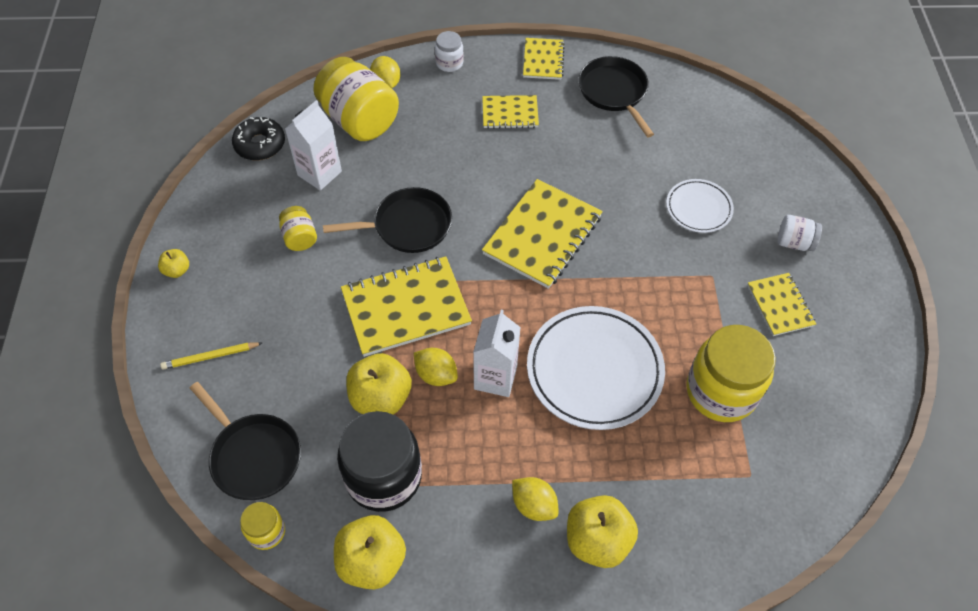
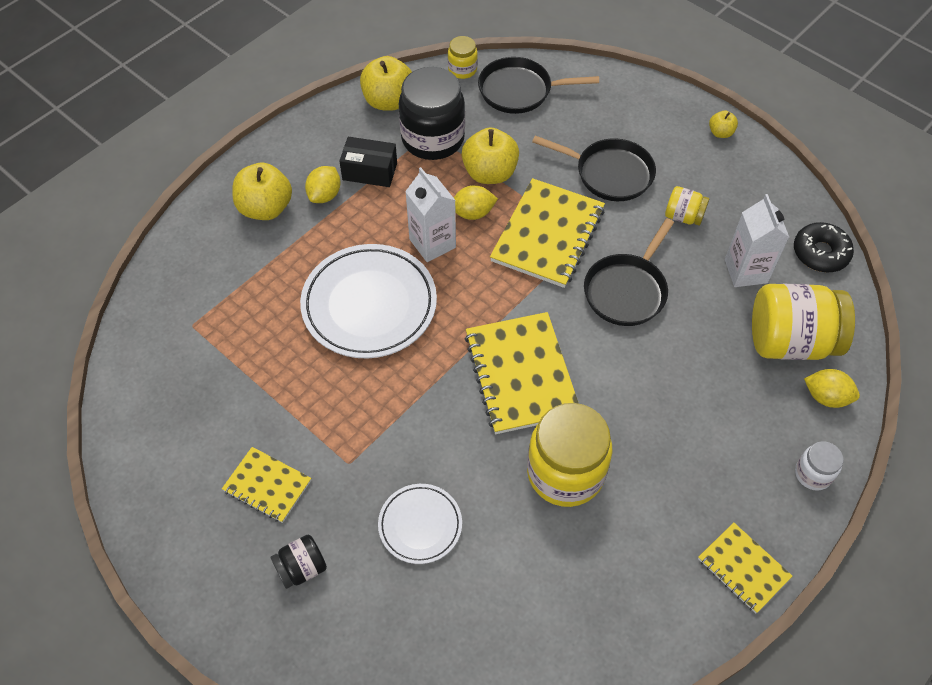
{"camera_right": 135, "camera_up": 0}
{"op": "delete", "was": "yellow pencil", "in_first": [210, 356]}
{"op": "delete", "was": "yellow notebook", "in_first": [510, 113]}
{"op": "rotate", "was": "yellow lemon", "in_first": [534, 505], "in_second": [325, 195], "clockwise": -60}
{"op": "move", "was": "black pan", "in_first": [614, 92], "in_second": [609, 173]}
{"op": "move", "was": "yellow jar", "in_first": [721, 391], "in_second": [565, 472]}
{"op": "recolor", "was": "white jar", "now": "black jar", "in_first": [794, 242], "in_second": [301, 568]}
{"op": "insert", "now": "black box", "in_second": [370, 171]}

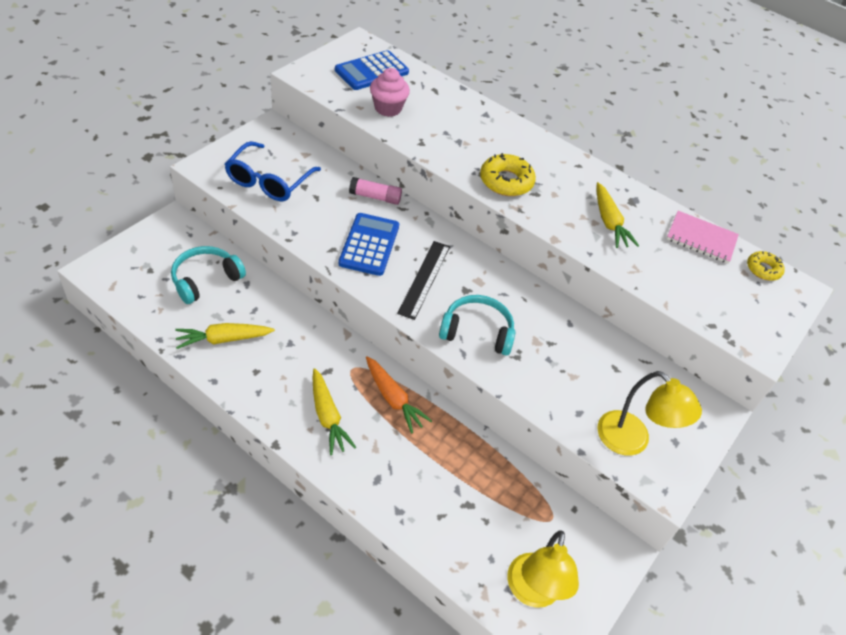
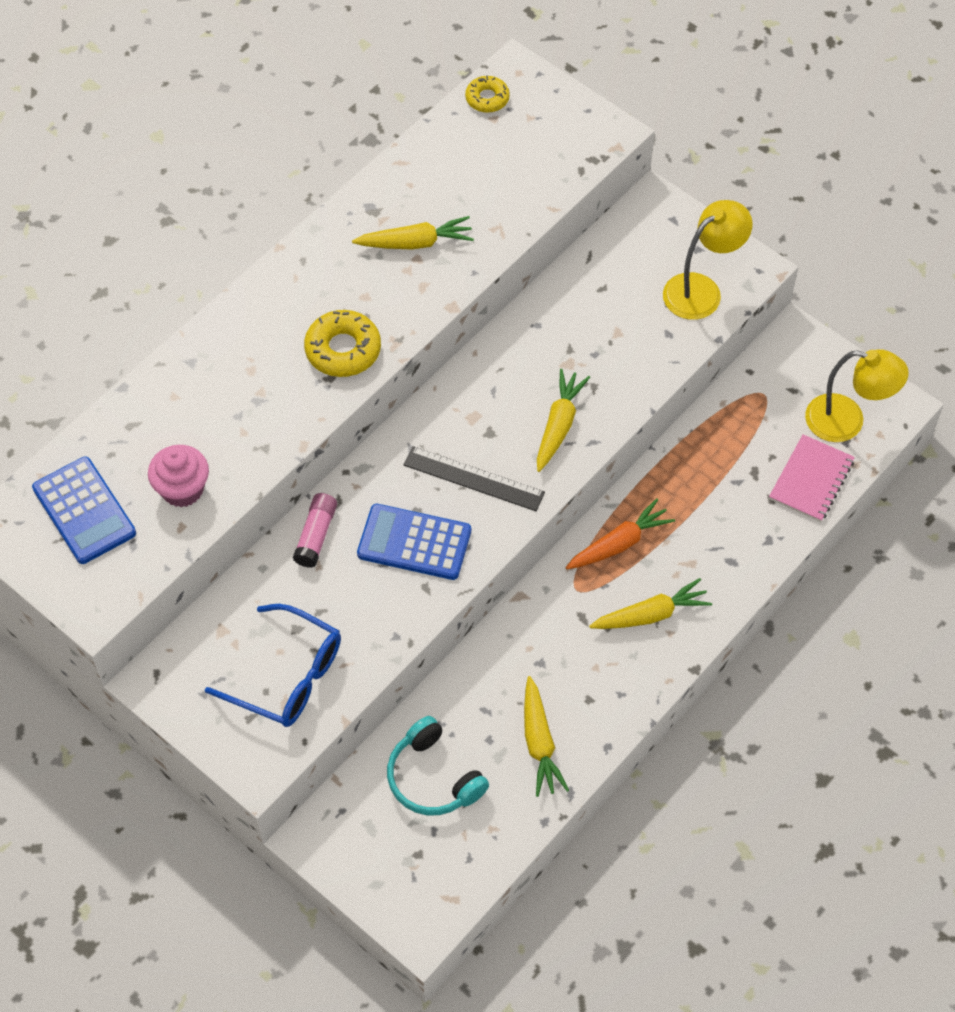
{"camera_right": -80, "camera_up": 10}
{"op": "replace", "was": "turquoise headphones", "now": "yellow carrot", "in_first": [477, 332], "in_second": [559, 425]}
{"op": "move", "was": "pink notebook", "in_first": [701, 239], "in_second": [811, 480]}

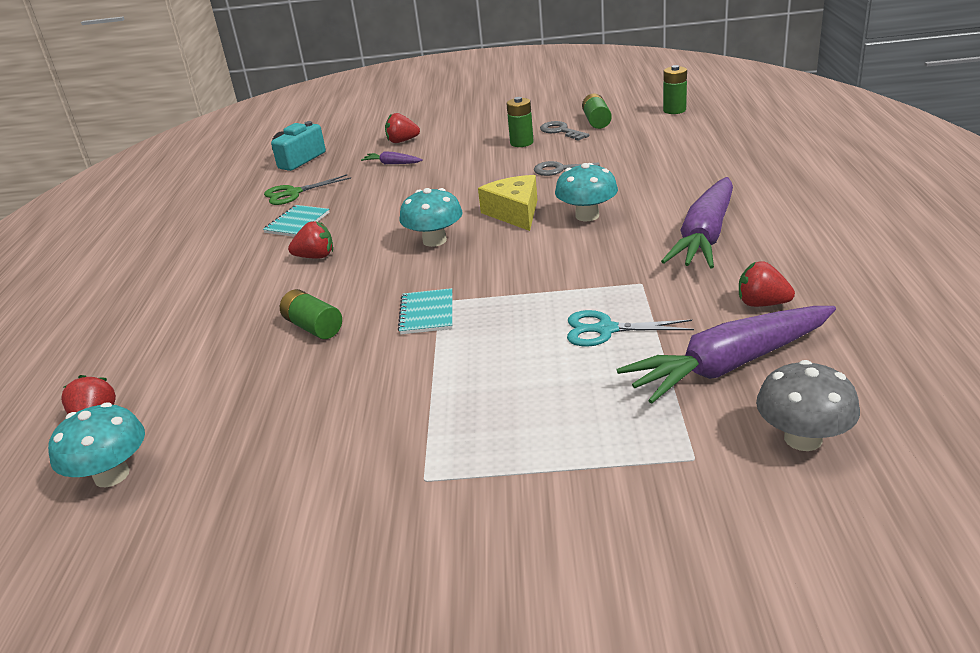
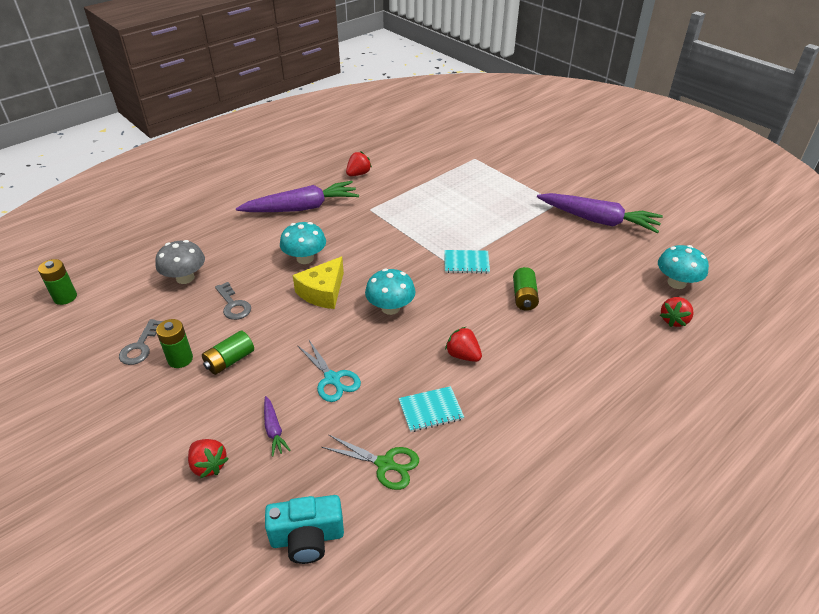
{"camera_right": -135, "camera_up": 10}
{"op": "rotate", "was": "turquoise notebook", "in_first": [427, 313], "in_second": [466, 263], "clockwise": 45}
{"op": "move", "was": "turquoise scissors", "in_first": [606, 330], "in_second": [332, 379]}
{"op": "move", "was": "green battery", "in_first": [596, 121], "in_second": [230, 361]}
{"op": "move", "was": "purple carrot", "in_first": [728, 365], "in_second": [598, 220]}
{"op": "rotate", "was": "red strawberry", "in_first": [762, 304], "in_second": [358, 174], "clockwise": -120}
{"op": "move", "was": "grey mushroom", "in_first": [803, 439], "in_second": [185, 278]}

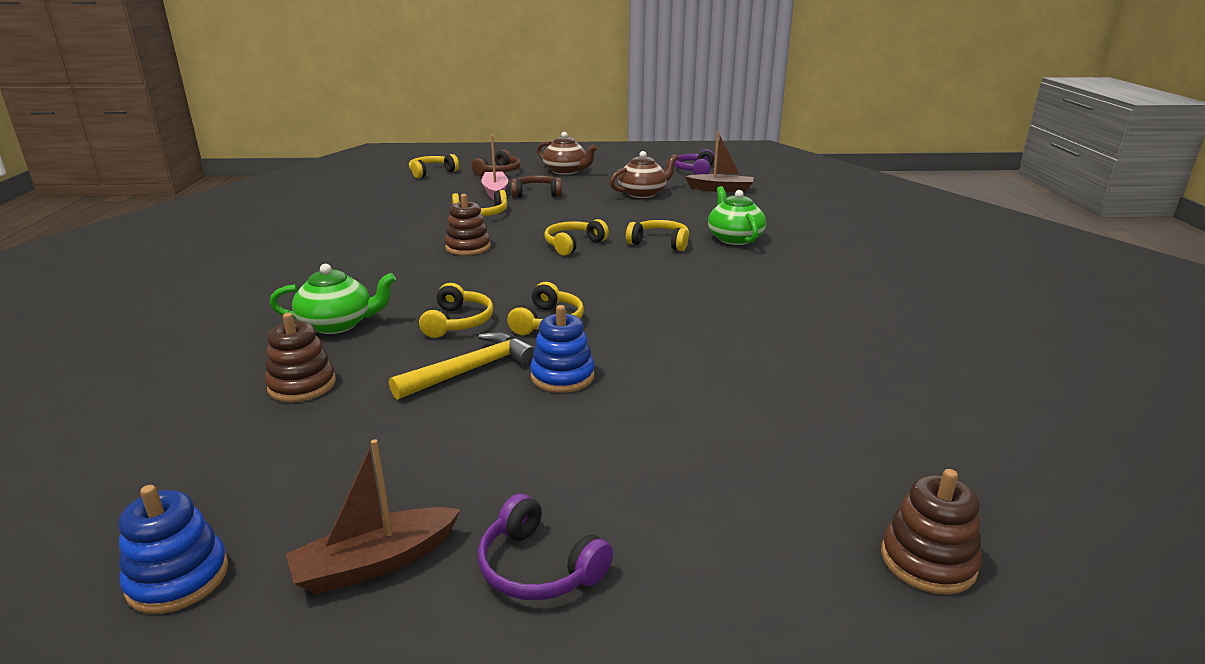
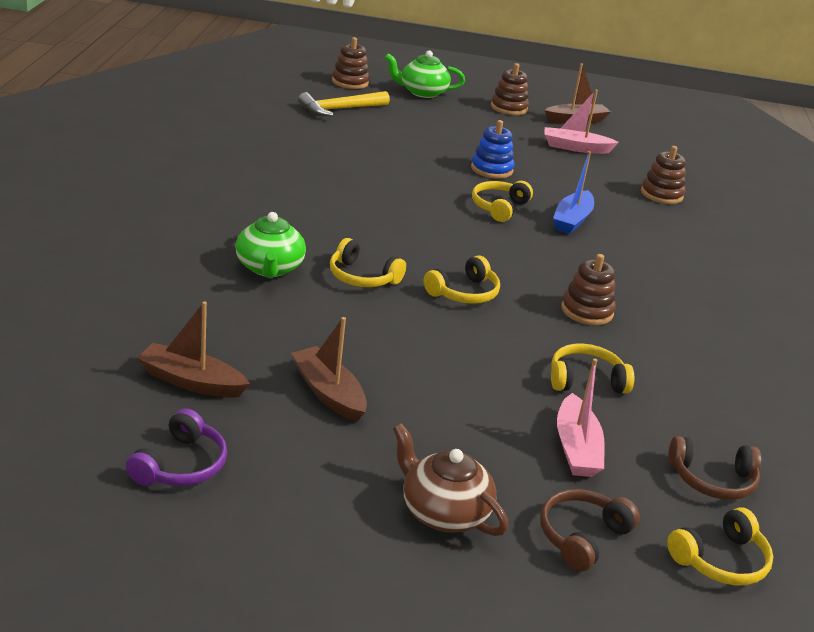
{"camera_right": -175, "camera_up": 5}
{"op": "delete", "was": "blue stacking toy", "in_first": [178, 578]}
{"op": "move", "was": "green teapot", "in_first": [338, 324], "in_second": [422, 92]}
{"op": "move", "was": "yellow hammer", "in_first": [472, 370], "in_second": [340, 109]}
{"op": "replace", "was": "yellow headphones", "now": "blue boat", "in_first": [458, 322], "in_second": [572, 220]}
{"op": "replace", "was": "purple headphones", "now": "brown stacking toy", "in_first": [538, 567], "in_second": [509, 108]}
{"op": "move", "was": "brown headphones", "in_first": [536, 194], "in_second": [712, 480]}
{"op": "replace", "was": "brown teapot", "now": "brown boat", "in_first": [643, 193], "in_second": [328, 393]}
{"op": "insert", "now": "pink boat", "in_second": [575, 148]}

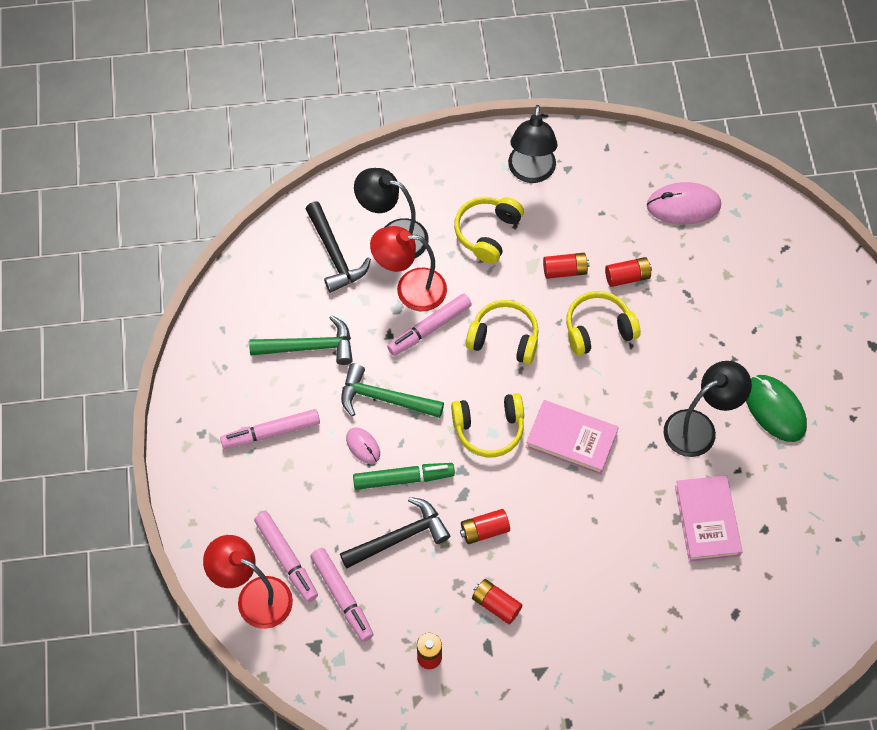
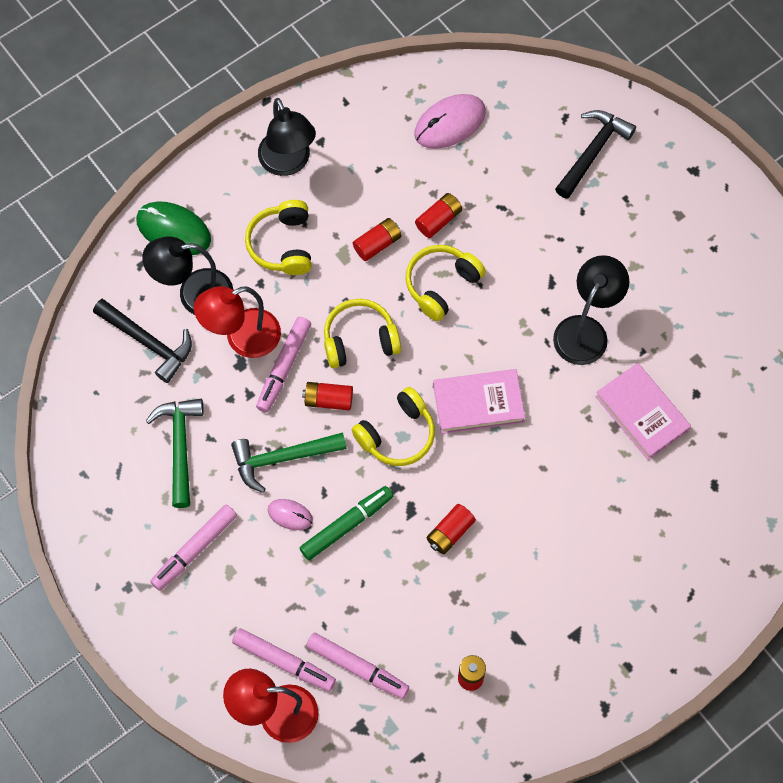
{"camera_right": -30, "camera_up": 5}
{"op": "rotate", "was": "green hammer", "in_first": [309, 347], "in_second": [180, 446], "clockwise": -60}
{"op": "move", "was": "black hammer", "in_first": [400, 537], "in_second": [593, 151]}
{"op": "move", "was": "red battery", "in_first": [496, 604], "in_second": [328, 400]}
{"op": "move", "was": "green mouse", "in_first": [775, 409], "in_second": [173, 230]}

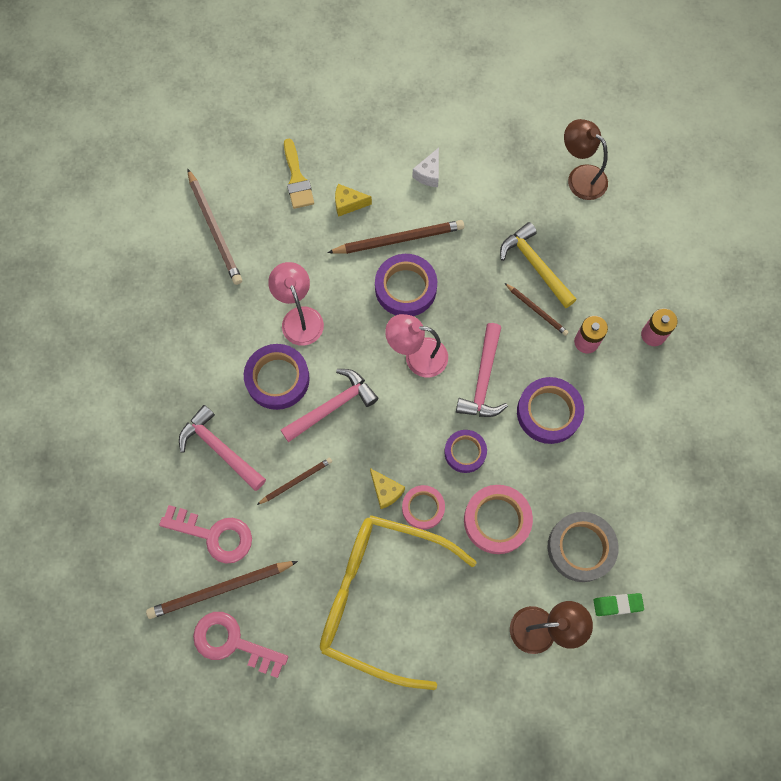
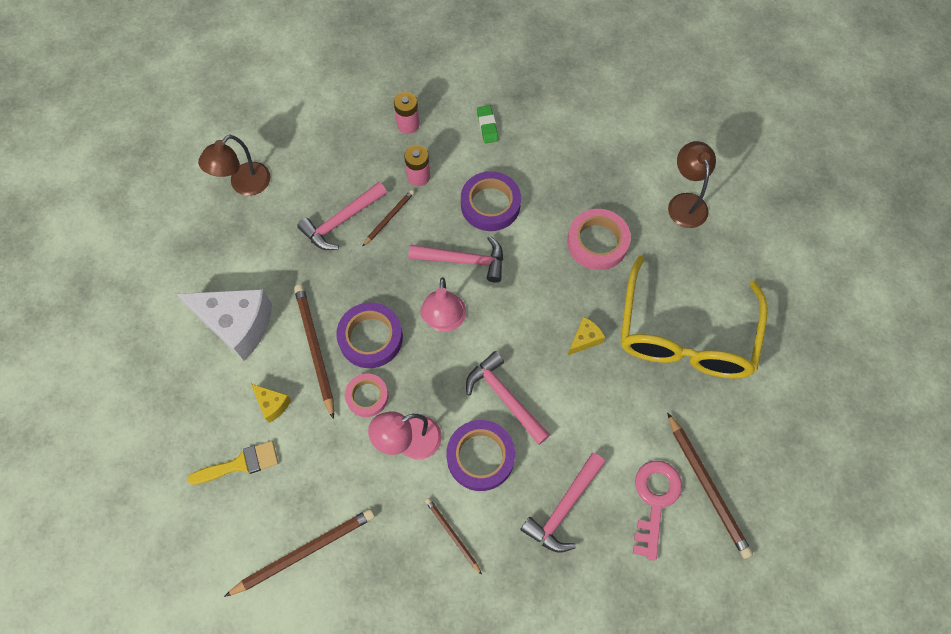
{"camera_right": -95, "camera_up": -5}
{"op": "delete", "was": "pink key", "in_first": [232, 642]}
{"op": "move", "was": "brown pencil", "in_first": [296, 481], "in_second": [452, 535]}
{"op": "rotate", "was": "yellow cheese", "in_first": [348, 204], "in_second": [272, 404], "clockwise": -45}
{"op": "move", "was": "pink tape", "in_first": [423, 508], "in_second": [367, 396]}
{"op": "resize", "was": "white cheese", "in_first": [428, 174], "in_second": [237, 325], "ratio": 2.19}
{"op": "delete", "was": "purple tape", "in_first": [465, 452]}
{"op": "recolor", "was": "yellow hammer", "now": "pink hammer", "in_first": [535, 265], "in_second": [341, 221]}
{"op": "delete", "was": "grey tape", "in_first": [581, 548]}
{"op": "move", "was": "green eraser", "in_first": [617, 604], "in_second": [487, 126]}

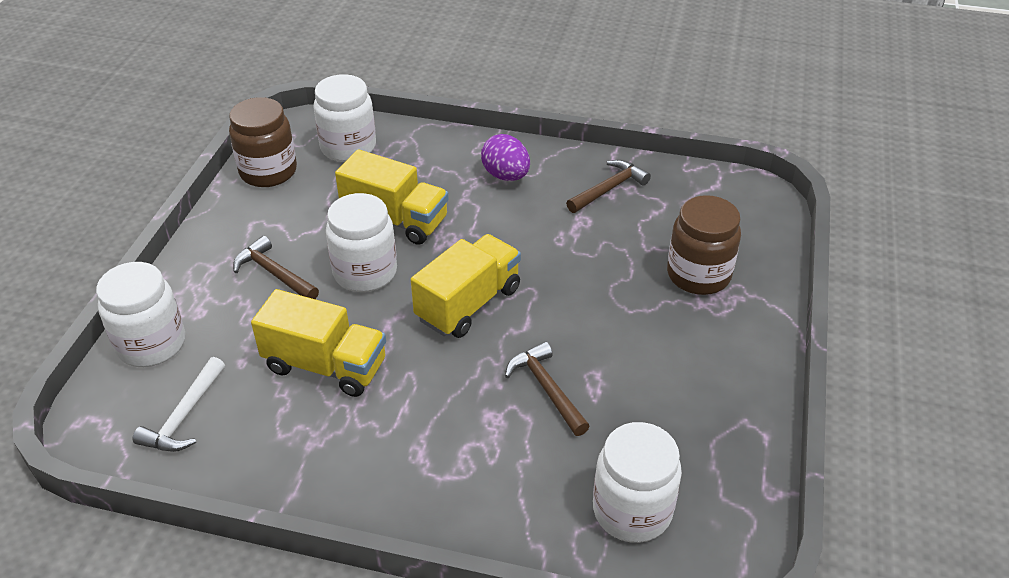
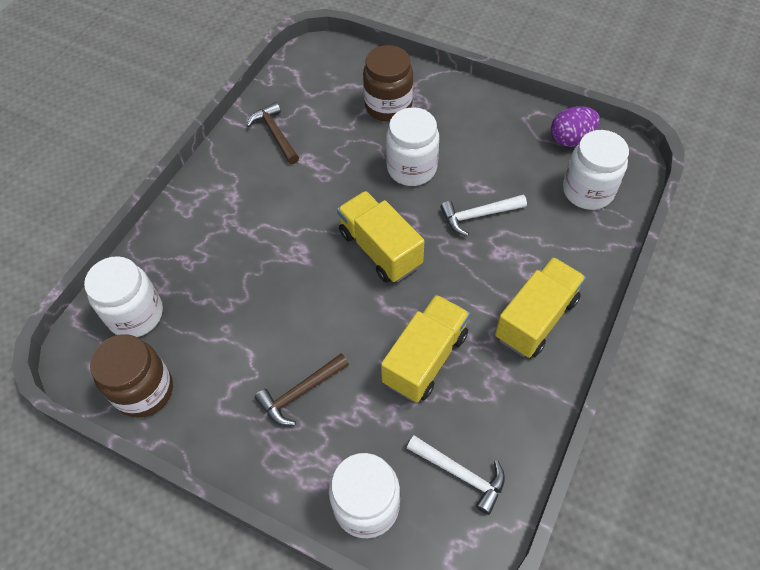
{"camera_right": -75, "camera_up": 15}
{"op": "move", "was": "white jar", "in_first": [365, 272], "in_second": [411, 168]}
{"op": "move", "was": "yellow truck", "in_first": [395, 220], "in_second": [536, 318]}
{"op": "move", "was": "purple egg", "in_first": [506, 176], "in_second": [570, 139]}
{"op": "recolor", "was": "brown hammer", "now": "white hammer", "in_first": [546, 388], "in_second": [478, 215]}

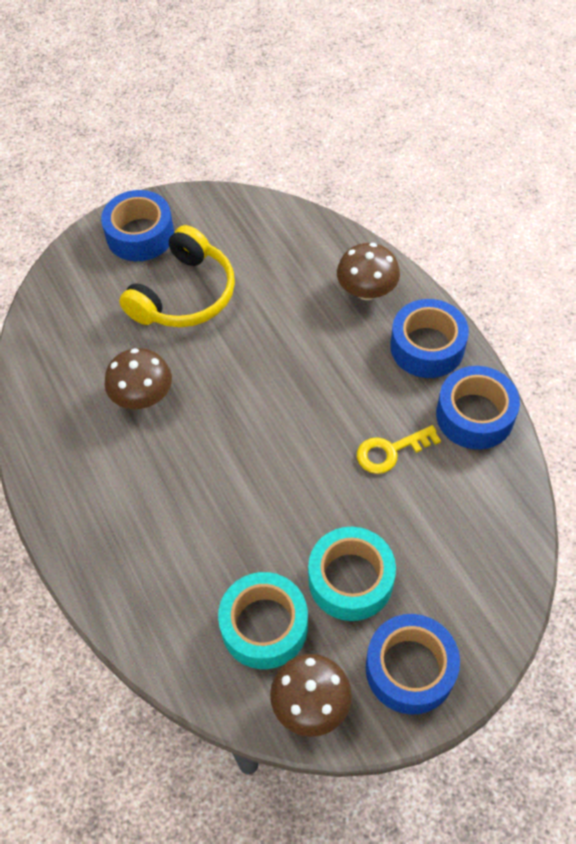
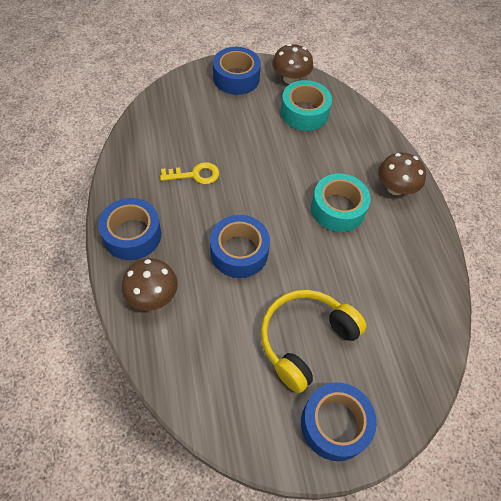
{"camera_right": -170, "camera_up": 0}
{"op": "move", "was": "brown mushroom", "in_first": [143, 396], "in_second": [395, 188]}
{"op": "move", "was": "turquoise tape", "in_first": [350, 580], "in_second": [337, 209]}
{"op": "move", "was": "blue tape", "in_first": [474, 415], "in_second": [239, 252]}

